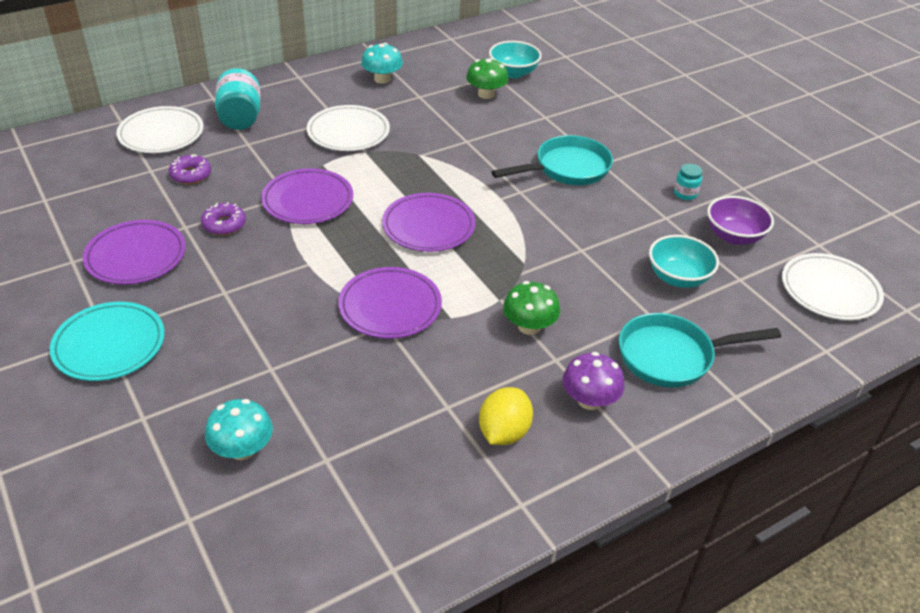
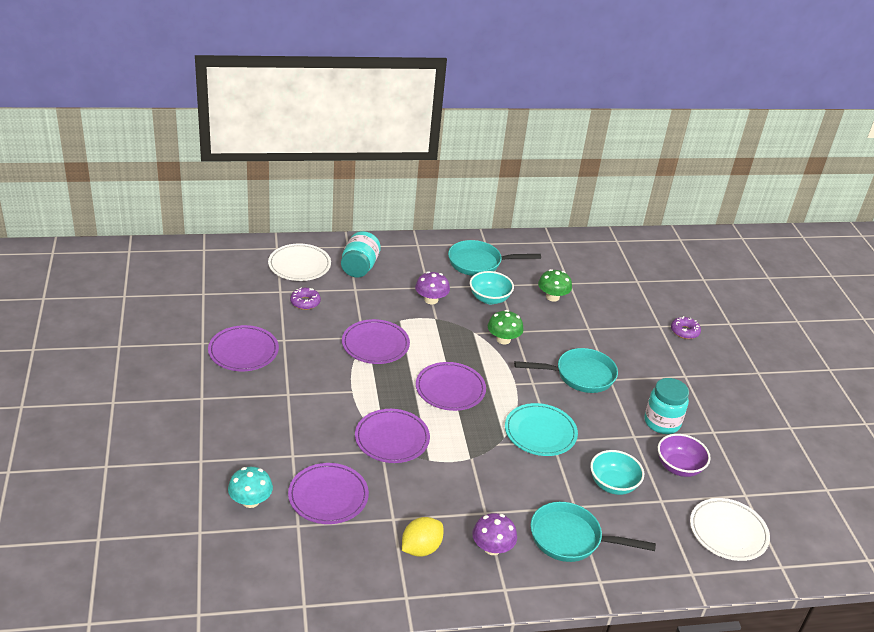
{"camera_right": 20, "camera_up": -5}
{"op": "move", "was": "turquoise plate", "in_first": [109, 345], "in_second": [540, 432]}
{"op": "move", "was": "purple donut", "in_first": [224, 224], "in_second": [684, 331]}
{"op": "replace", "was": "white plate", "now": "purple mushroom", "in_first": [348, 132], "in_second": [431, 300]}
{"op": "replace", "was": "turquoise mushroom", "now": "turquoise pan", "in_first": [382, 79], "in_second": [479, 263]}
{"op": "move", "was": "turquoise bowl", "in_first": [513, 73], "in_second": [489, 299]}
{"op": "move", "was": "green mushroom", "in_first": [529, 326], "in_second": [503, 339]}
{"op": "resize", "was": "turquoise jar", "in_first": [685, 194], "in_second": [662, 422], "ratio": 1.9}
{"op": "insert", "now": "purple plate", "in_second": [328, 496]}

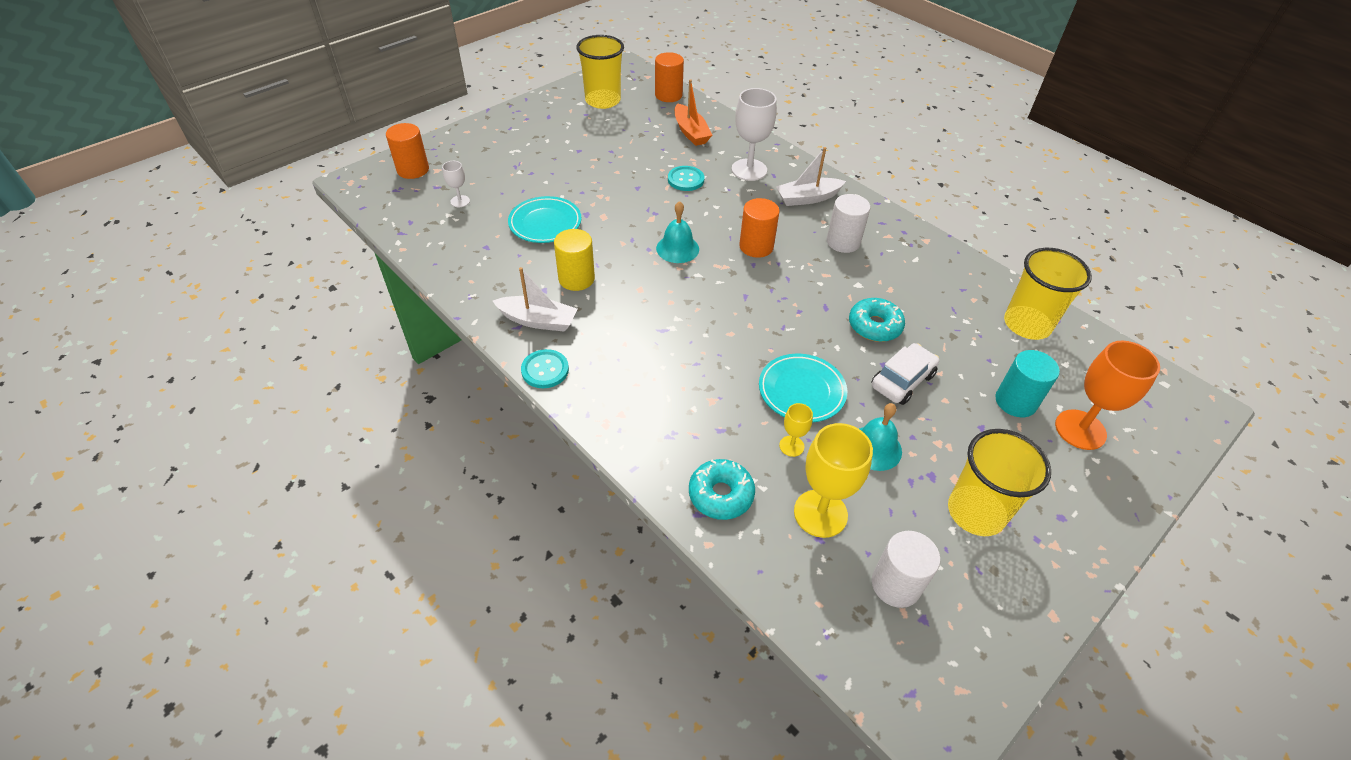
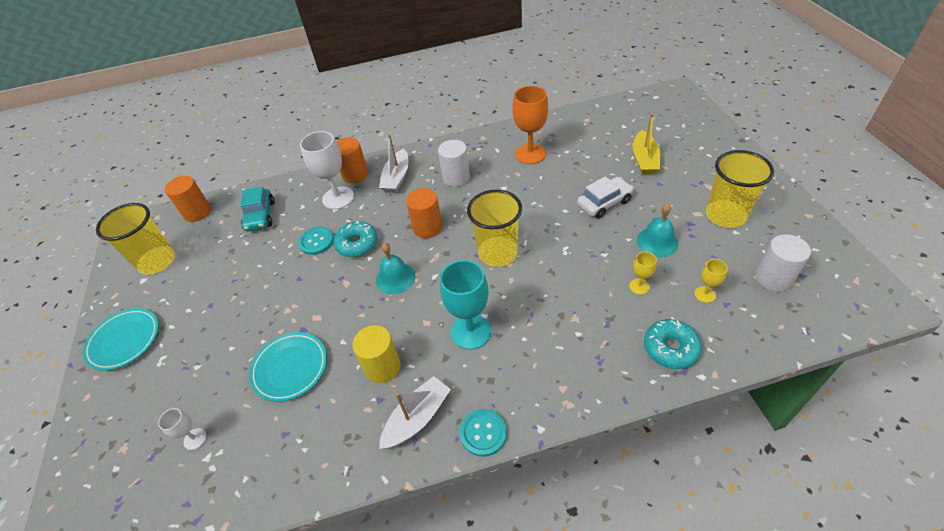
{"camera_right": -55, "camera_up": 0}
{"op": "move", "was": "orange cylinder", "in_first": [413, 170], "in_second": [355, 174]}
{"op": "replace", "was": "orange boat", "now": "turquoise car", "in_first": [691, 132], "in_second": [260, 216]}
{"op": "move", "was": "turquoise plate", "in_first": [801, 391], "in_second": [124, 341]}
{"op": "resize", "was": "yellow goblet", "in_first": [820, 513], "in_second": [705, 294], "ratio": 0.5}
{"op": "move", "was": "turquoise donut", "in_first": [874, 326], "in_second": [357, 244]}
{"op": "rotate", "was": "white car", "in_first": [902, 381], "in_second": [604, 203], "clockwise": 75}
{"op": "replace", "was": "turquoise cylinder", "now": "yellow boat", "in_first": [1015, 401], "in_second": [644, 159]}
{"op": "move", "was": "yellow cup", "in_first": [1027, 324], "in_second": [497, 253]}
{"op": "move", "was": "orange goblet", "in_first": [1080, 429], "in_second": [530, 154]}
{"op": "insert", "now": "turquoise goblet", "in_second": [471, 332]}

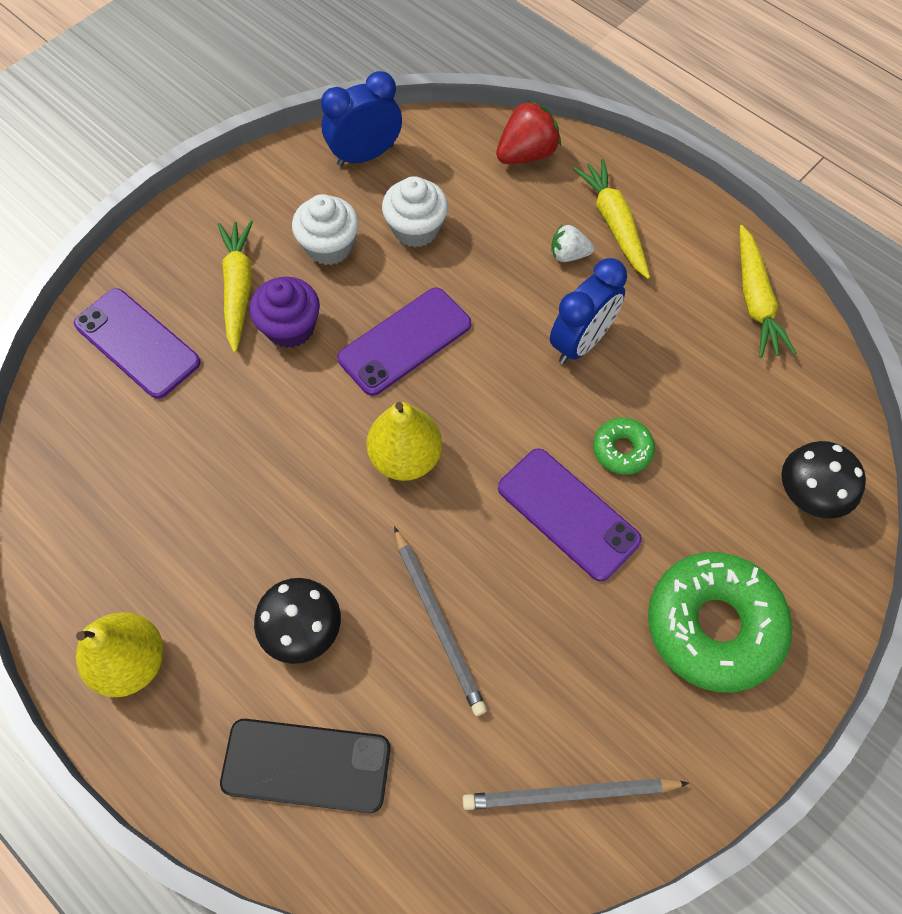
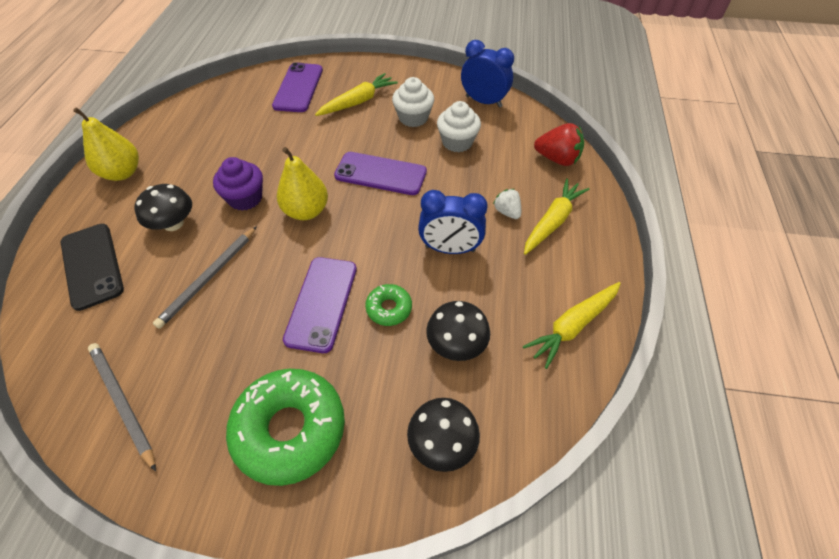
{"camera_right": 55, "camera_up": -10}
{"op": "move", "was": "purple cupcake", "in_first": [290, 327], "in_second": [245, 198]}
{"op": "insert", "now": "black mushroom", "in_second": [456, 343]}

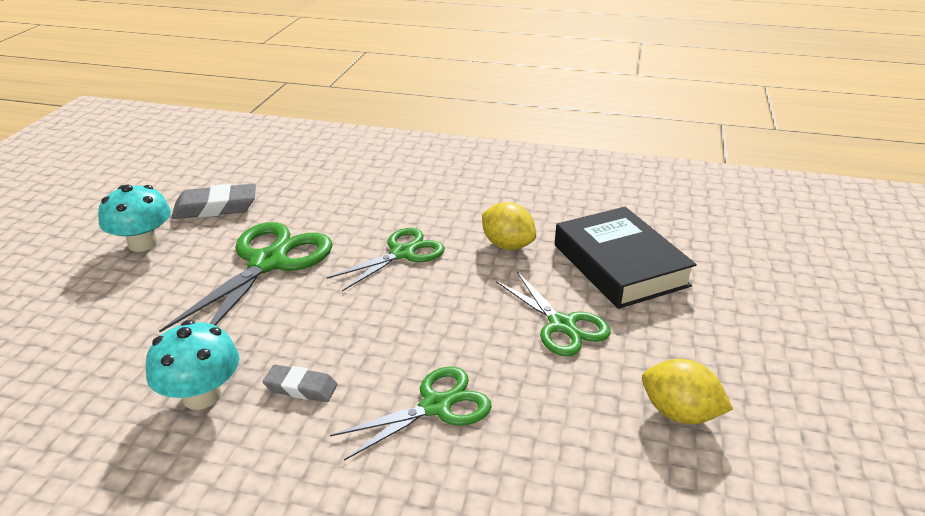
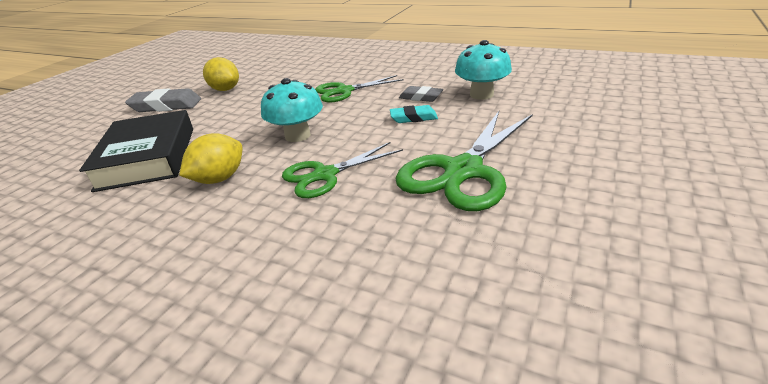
{"camera_right": -165, "camera_up": 0}
{"op": "move", "was": "turquoise mushroom", "in_first": [143, 243], "in_second": [297, 135]}
{"op": "move", "was": "grey eraser", "in_first": [215, 207], "in_second": [166, 106]}
{"op": "rotate", "was": "yellow lemon", "in_first": [507, 245], "in_second": [219, 179], "clockwise": 75}
{"op": "delete", "was": "green scissors", "in_first": [562, 325]}
{"op": "insert", "now": "turquoise eraser", "in_second": [413, 118]}

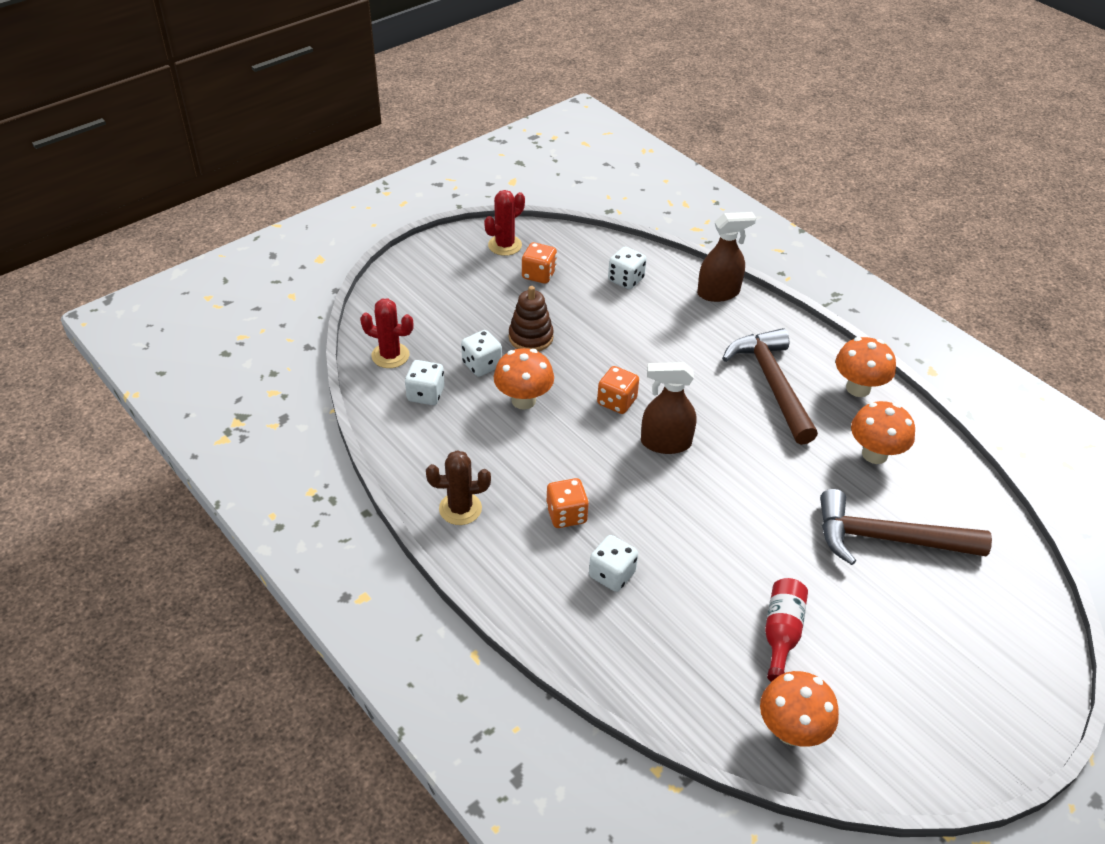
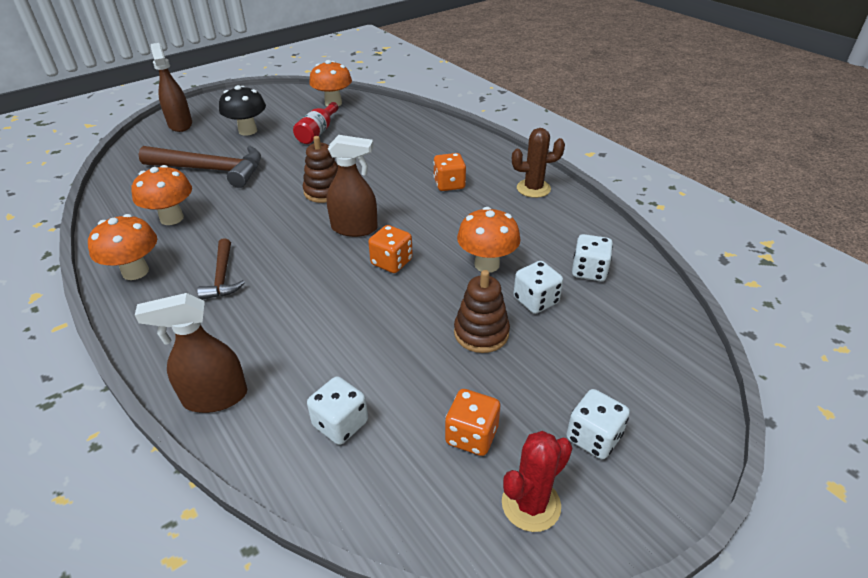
{"camera_right": -175, "camera_up": -5}
{"op": "delete", "was": "red cactus", "in_first": [390, 355]}
{"op": "move", "was": "white dice", "in_first": [612, 574], "in_second": [593, 437]}
{"op": "resize", "was": "brown hammer", "in_first": [772, 384], "in_second": [222, 277], "ratio": 0.54}
{"op": "insert", "now": "brown spray bottle", "in_second": [180, 124]}
{"op": "insert", "now": "black mushroom", "in_second": [248, 131]}
{"op": "insert", "now": "brown stacking toy", "in_second": [324, 191]}

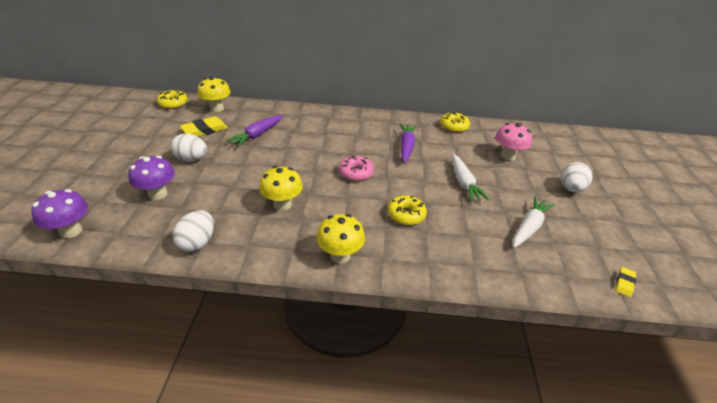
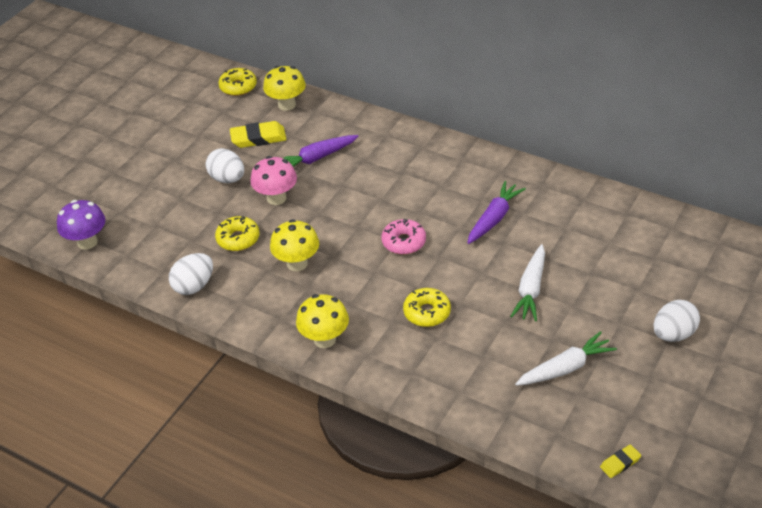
{"camera_right": 30, "camera_up": 5}
{"op": "delete", "was": "purple mushroom", "in_first": [158, 194]}
{"op": "move", "was": "yellow donut", "in_first": [454, 126], "in_second": [238, 239]}
{"op": "move", "was": "pink mushroom", "in_first": [507, 156], "in_second": [276, 198]}

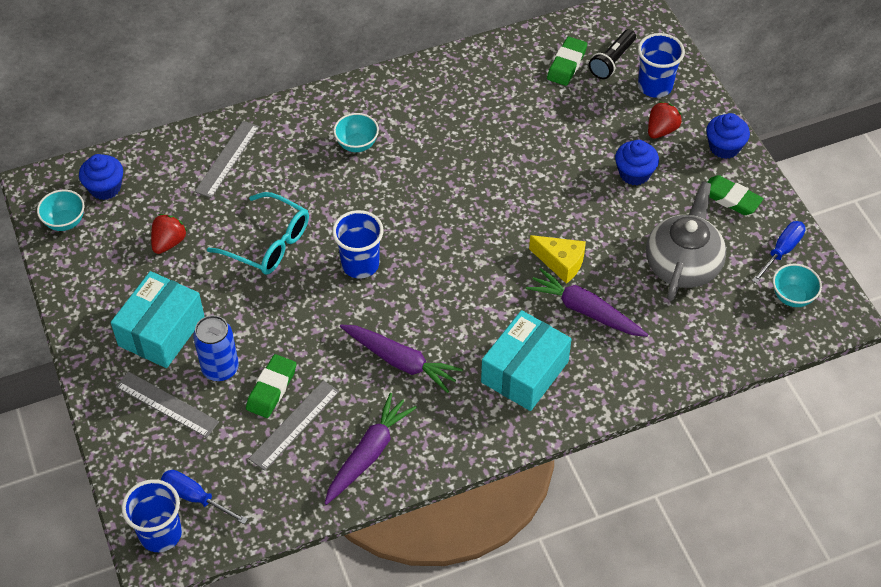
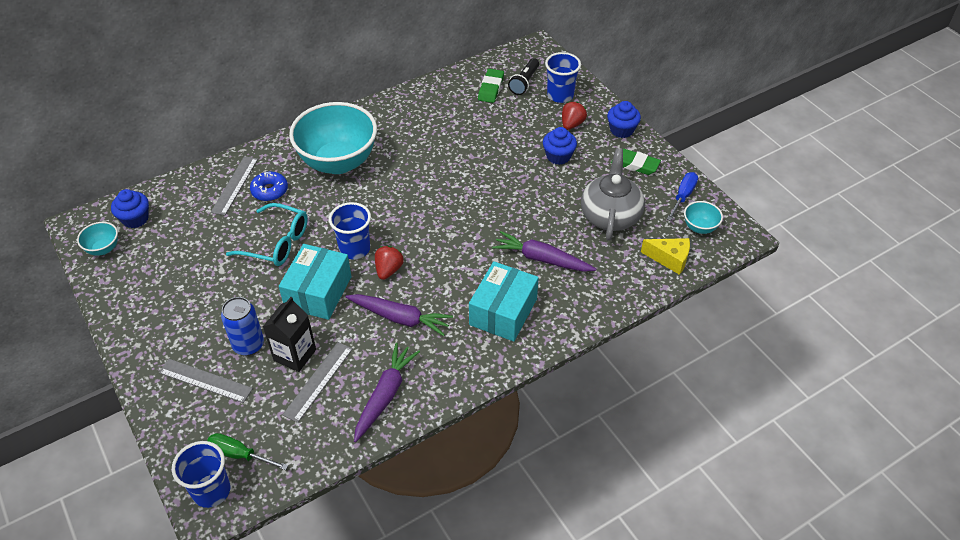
{"camera_right": -10, "camera_up": -5}
{"op": "move", "was": "turquoise box", "in_first": [161, 331], "in_second": [318, 292]}
{"op": "move", "was": "red strawberry", "in_first": [169, 242], "in_second": [388, 270]}
{"op": "recolor", "was": "blue screwdriver", "now": "green screwdriver", "in_first": [195, 497], "in_second": [239, 454]}
{"op": "replace", "was": "green eraser", "now": "black carton", "in_first": [271, 389], "in_second": [295, 355]}
{"op": "resize", "was": "turquoise bowl", "in_first": [357, 144], "in_second": [338, 162], "ratio": 2.37}
{"op": "move", "was": "yellow cheese", "in_first": [561, 263], "in_second": [669, 259]}
{"op": "insert", "now": "blue donut", "in_second": [270, 191]}

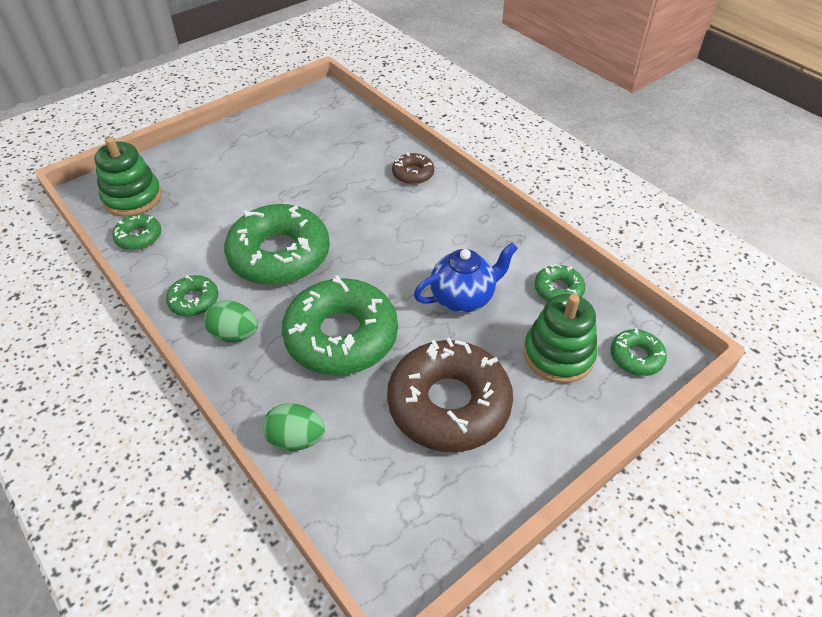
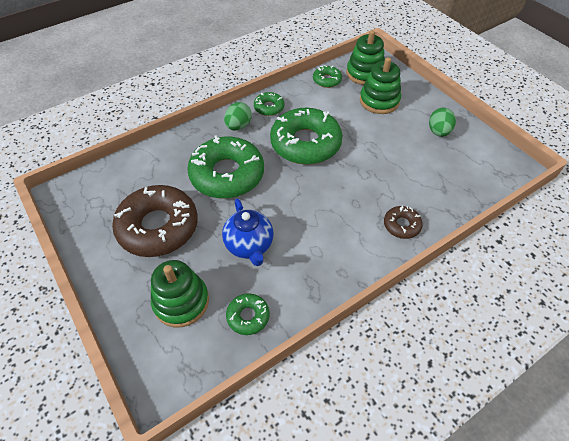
{"camera_right": 95, "camera_up": 5}
{"op": "move", "was": "green egg", "in_first": [296, 439], "in_second": [438, 132]}
{"op": "delete", "was": "green donut", "in_first": [636, 357]}
{"op": "insert", "now": "green stacking toy", "in_second": [379, 101]}

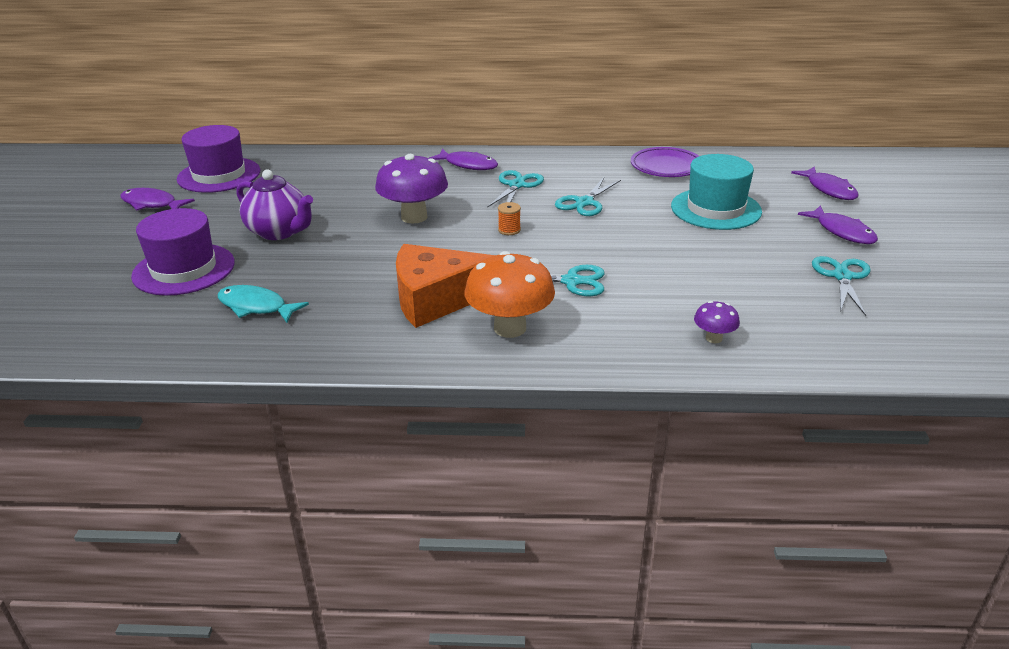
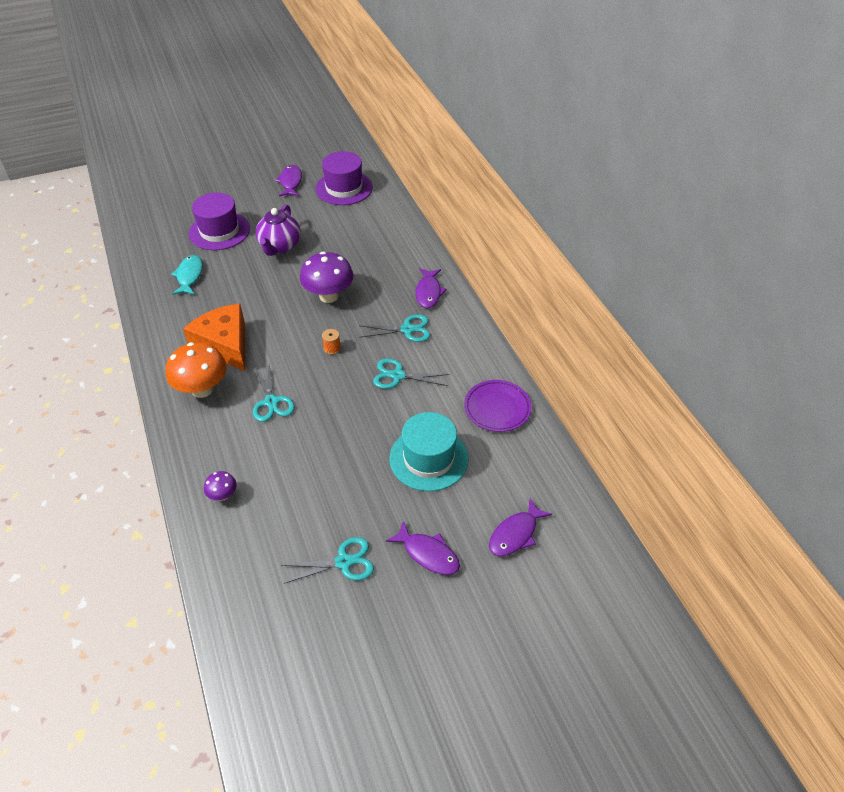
{"camera_right": 65, "camera_up": 15}
{"op": "rotate", "was": "purple fish", "in_first": [842, 232], "in_second": [428, 554], "clockwise": -90}

